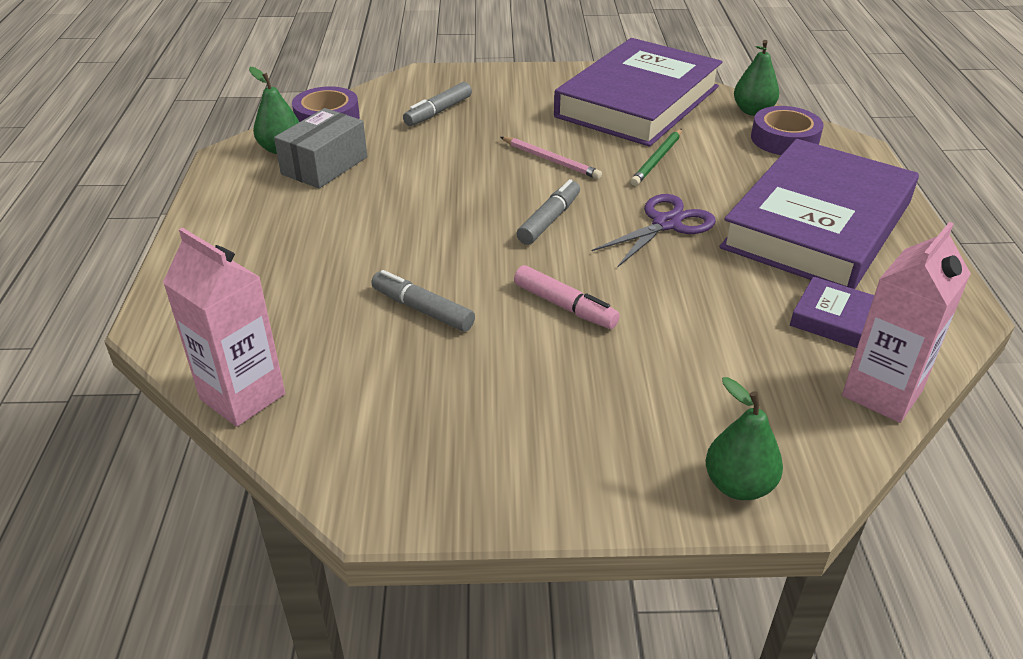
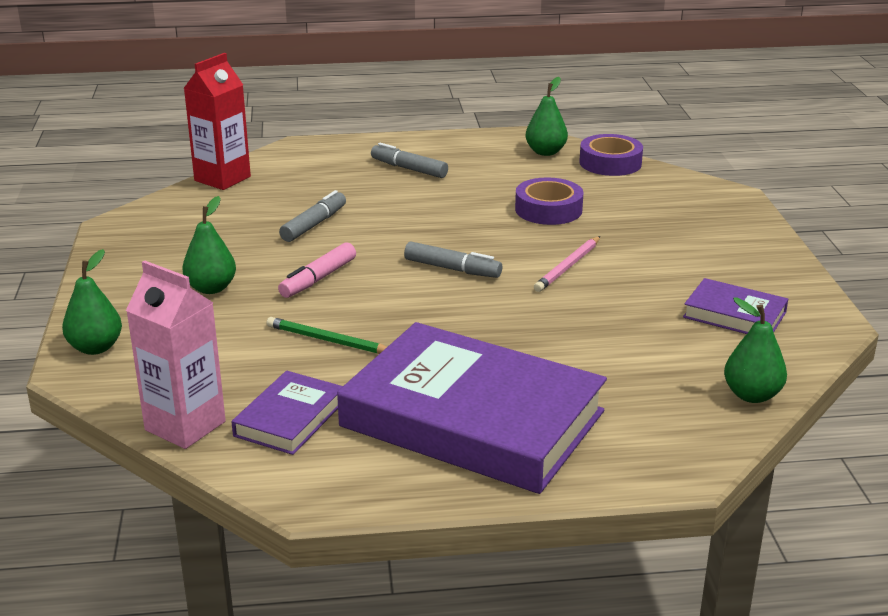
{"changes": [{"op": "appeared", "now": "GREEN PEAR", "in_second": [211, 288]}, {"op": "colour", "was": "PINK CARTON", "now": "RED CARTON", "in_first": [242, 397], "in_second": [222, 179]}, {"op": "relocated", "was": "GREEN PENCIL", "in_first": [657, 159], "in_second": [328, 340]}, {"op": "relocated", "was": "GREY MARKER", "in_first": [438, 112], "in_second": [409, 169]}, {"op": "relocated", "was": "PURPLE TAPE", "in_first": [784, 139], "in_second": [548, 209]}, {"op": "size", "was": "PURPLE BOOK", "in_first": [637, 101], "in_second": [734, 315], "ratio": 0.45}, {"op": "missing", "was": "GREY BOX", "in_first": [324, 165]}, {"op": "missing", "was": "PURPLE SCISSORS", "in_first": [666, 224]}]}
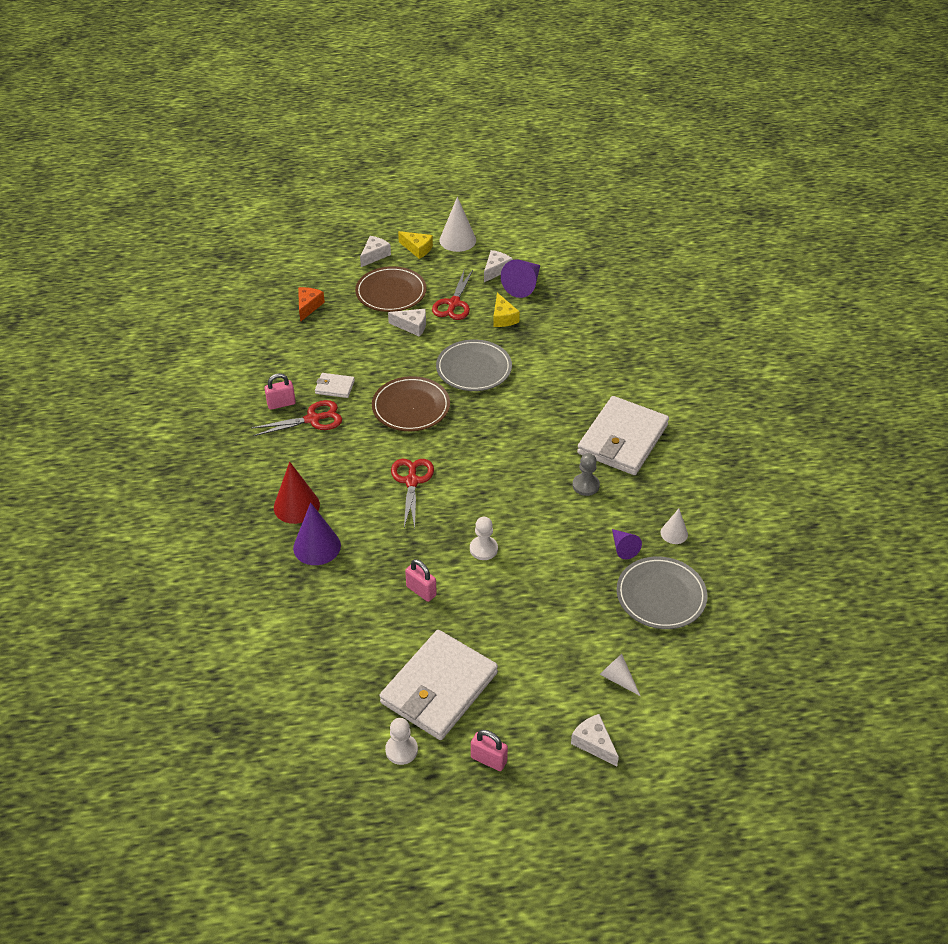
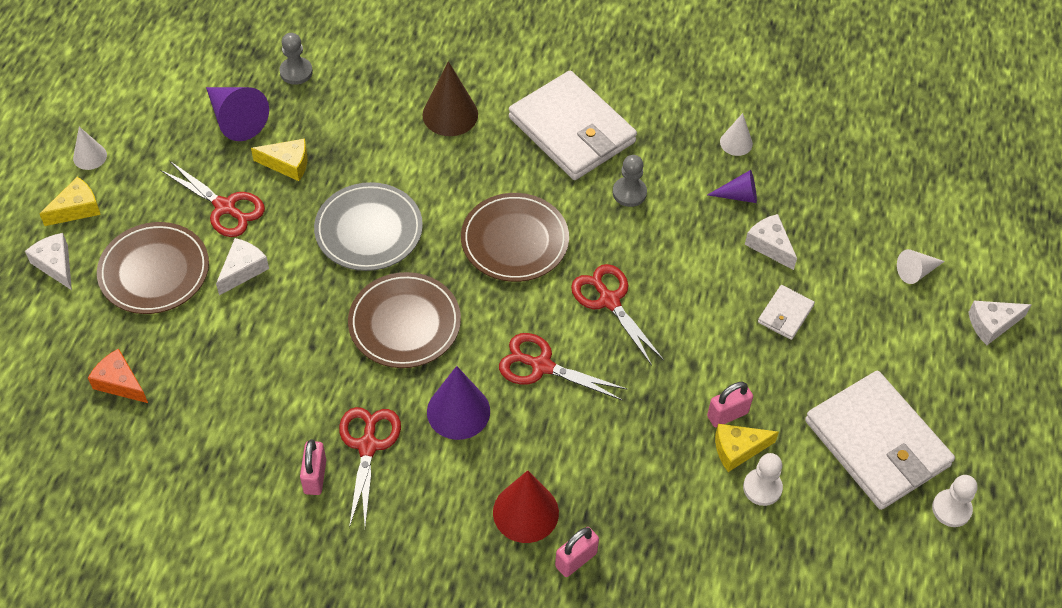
{"changes": [{"op": "size", "was": "WHITE CONE", "in_first": [457, 240], "in_second": [90, 156], "ratio": 0.58}, {"op": "appeared", "now": "GREY PAWN", "in_second": [296, 72]}, {"op": "appeared", "now": "BROWN CONE", "in_second": [450, 114]}, {"op": "relocated", "was": "PURPLE CONE", "in_first": [317, 546], "in_second": [458, 411]}, {"op": "appeared", "now": "BROWN PLATE", "in_second": [514, 241]}, {"op": "relocated", "was": "PINK PADLOCK", "in_first": [488, 760], "in_second": [576, 560]}, {"op": "appeared", "now": "RED SCISSORS", "in_second": [609, 301]}, {"op": "appeared", "now": "YELLOW CHEESE", "in_second": [738, 449]}, {"op": "relocated", "was": "WHITE PAWN", "in_first": [483, 549], "in_second": [762, 488]}, {"op": "relocated", "was": "WHITE CHEESE", "in_first": [496, 270], "in_second": [770, 245]}, {"op": "relocated", "was": "WHITE WALLET", "in_first": [334, 387], "in_second": [785, 314]}, {"op": "missing", "was": "GREY PLATE", "in_first": [661, 596]}]}
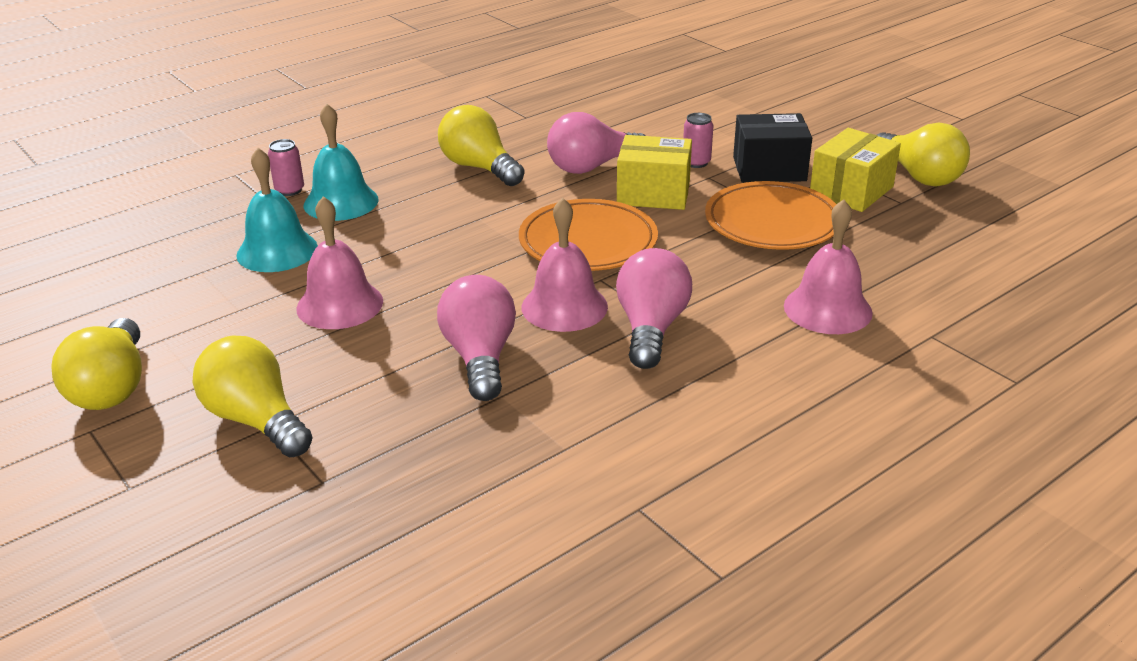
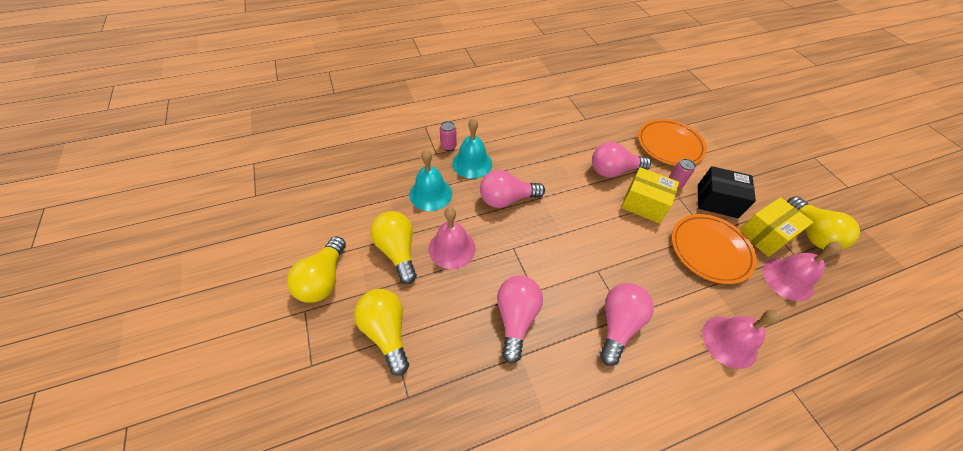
{"changes": [{"op": "relocated", "was": "YELLOW LIGHT BULB", "in_first": [479, 167], "in_second": [398, 251]}, {"op": "appeared", "now": "PINK LIGHT BULB", "in_second": [506, 199]}, {"op": "relocated", "was": "ORANGE PLATE", "in_first": [588, 242], "in_second": [669, 145]}, {"op": "relocated", "was": "PINK BELL", "in_first": [564, 306], "in_second": [788, 279]}]}
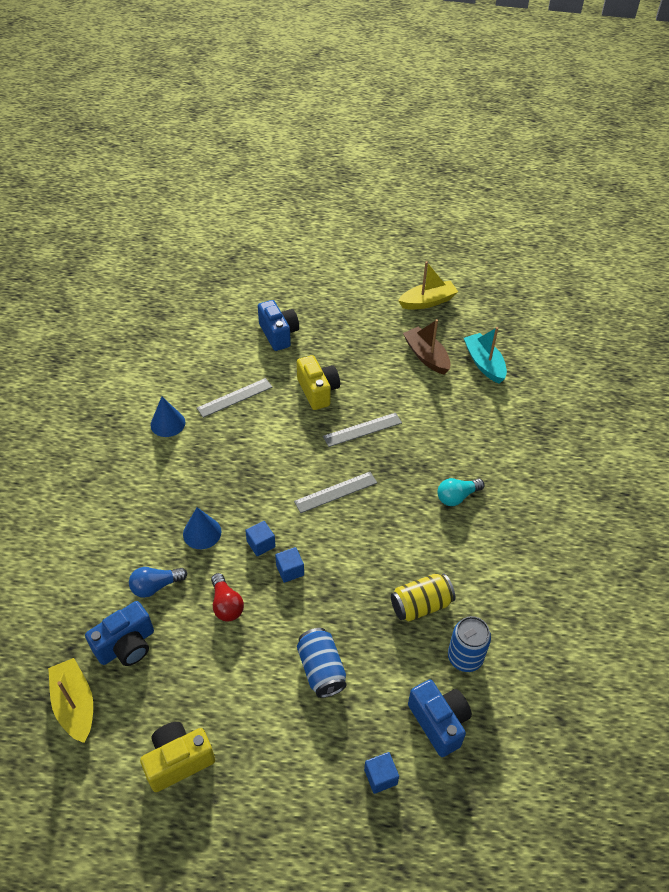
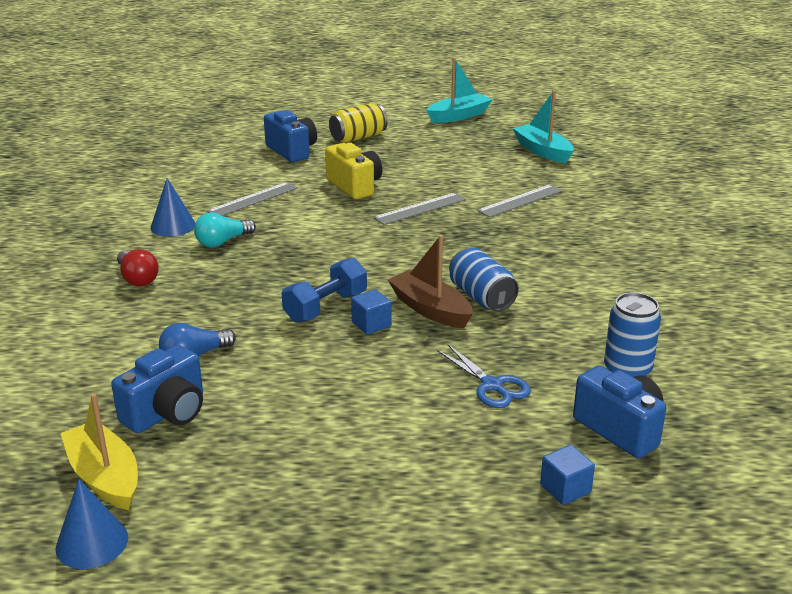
{"changes": [{"op": "relocated", "was": "BLUE CONE", "in_first": [202, 533], "in_second": [92, 542]}, {"op": "relocated", "was": "RED LIGHT BULB", "in_first": [226, 604], "in_second": [137, 278]}, {"op": "relocated", "was": "TURQUOISE LIGHT BULB", "in_first": [457, 497], "in_second": [223, 242]}, {"op": "exchanged", "was": "BLUE CUBE", "now": "BLUE DUMBBELL", "in_first": [261, 544], "in_second": [325, 307]}, {"op": "relocated", "was": "YELLOW CAN", "in_first": [421, 605], "in_second": [358, 137]}, {"op": "relocated", "was": "BROWN BOAT", "in_first": [426, 356], "in_second": [430, 309]}, {"op": "colour", "was": "YELLOW BOAT", "now": "TURQUOISE BOAT", "in_first": [427, 301], "in_second": [459, 116]}, {"op": "appeared", "now": "BLUE SCISSORS", "in_second": [492, 385]}, {"op": "relocated", "was": "BLUE CAN", "in_first": [321, 669], "in_second": [481, 297]}, {"op": "relocated", "was": "GREY RULER", "in_first": [336, 492], "in_second": [520, 201]}, {"op": "missing", "was": "YELLOW CAMERA", "in_first": [178, 761]}]}
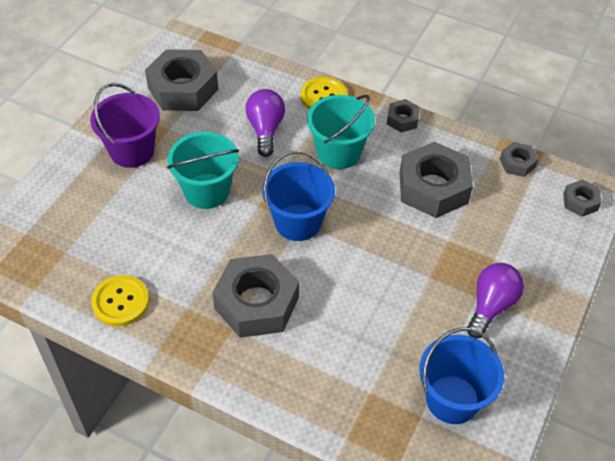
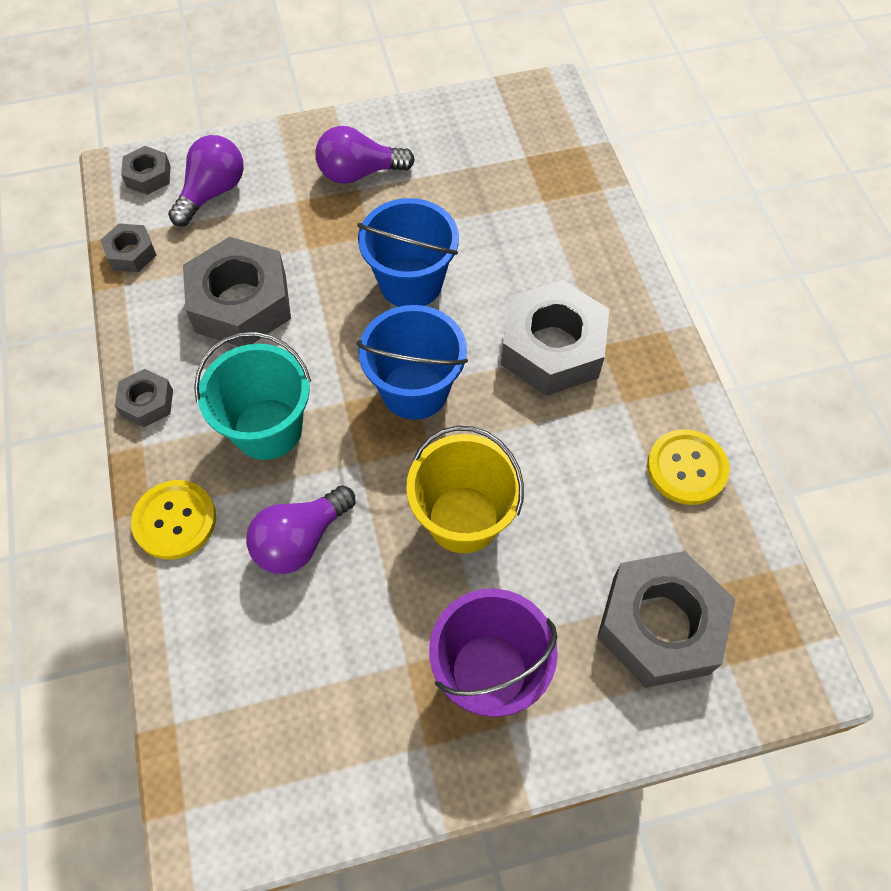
{"changes": [{"op": "appeared", "now": "PURPLE LIGHT BULB", "in_second": [212, 192]}, {"op": "relocated", "was": "BLUE BUCKET", "in_first": [452, 399], "in_second": [411, 283]}, {"op": "colour", "was": "TURQUOISE BUCKET", "now": "YELLOW BUCKET", "in_first": [206, 191], "in_second": [463, 519]}, {"op": "relocated", "was": "GREY NUT", "in_first": [183, 88], "in_second": [660, 625]}]}
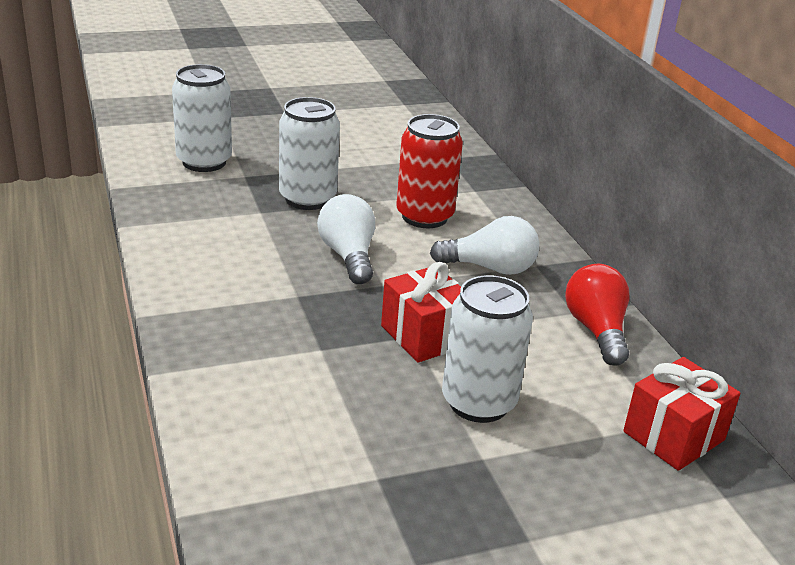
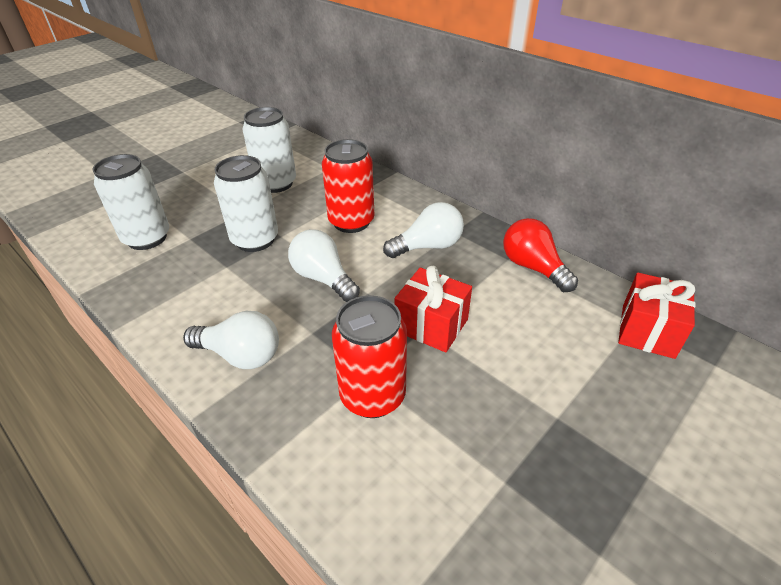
{"changes": [{"op": "appeared", "now": "WHITE LIGHT BULB", "in_second": [240, 355]}, {"op": "relocated", "was": "WHITE CAN", "in_first": [478, 402], "in_second": [276, 184]}, {"op": "appeared", "now": "RED CAN", "in_second": [372, 396]}]}
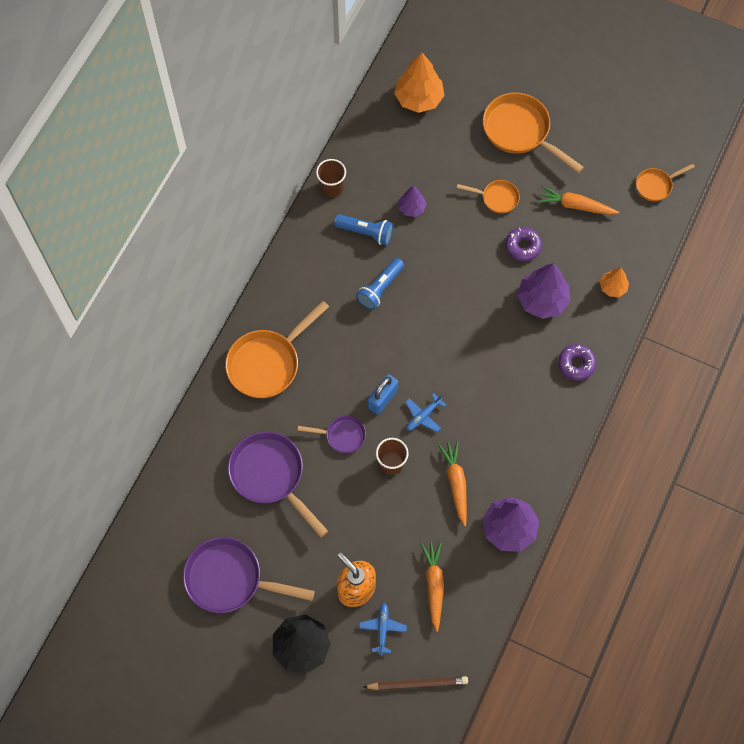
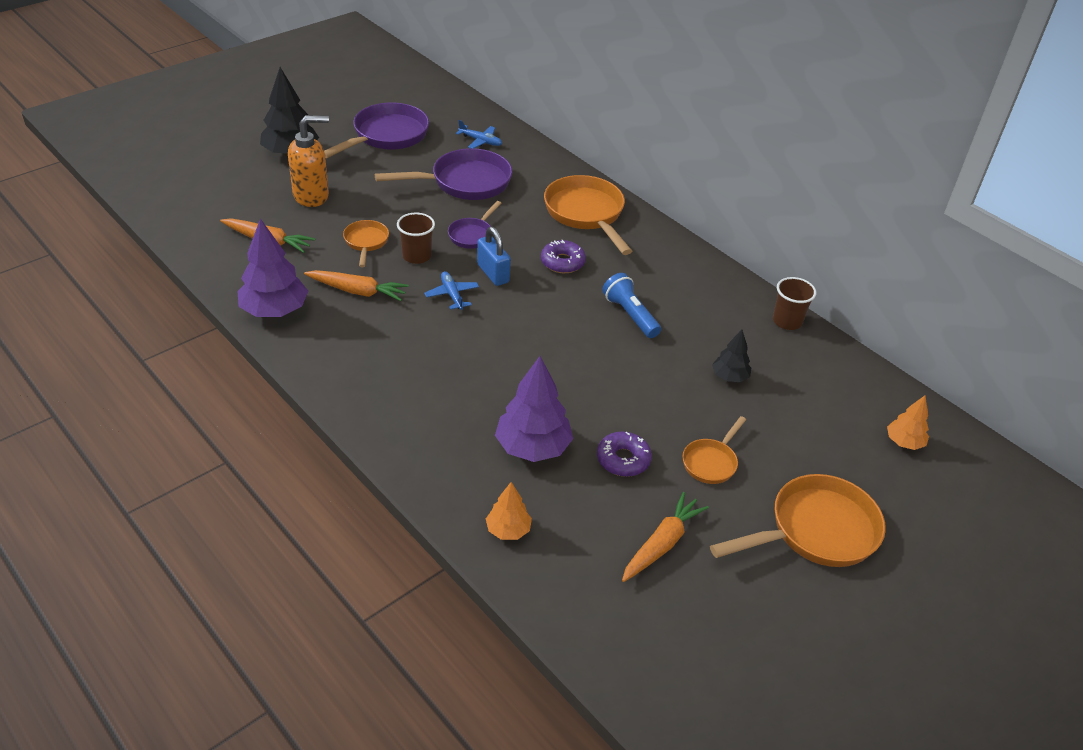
{"changes": [{"op": "relocated", "was": "ORANGE PAN", "in_first": [656, 185], "in_second": [366, 242]}, {"op": "relocated", "was": "BLUE PLANE", "in_first": [382, 628], "in_second": [480, 141]}, {"op": "relocated", "was": "PURPLE DONUT", "in_first": [576, 364], "in_second": [562, 262]}, {"op": "colour", "was": "PURPLE TREE", "now": "BLACK TREE", "in_first": [412, 208], "in_second": [729, 377]}, {"op": "size", "was": "ORANGE TREE", "in_first": [419, 98], "in_second": [904, 442], "ratio": 0.55}, {"op": "missing", "was": "BLUE FLASHLIGHT", "in_first": [366, 232]}, {"op": "missing", "was": "BROWN PENCIL", "in_first": [418, 683]}]}
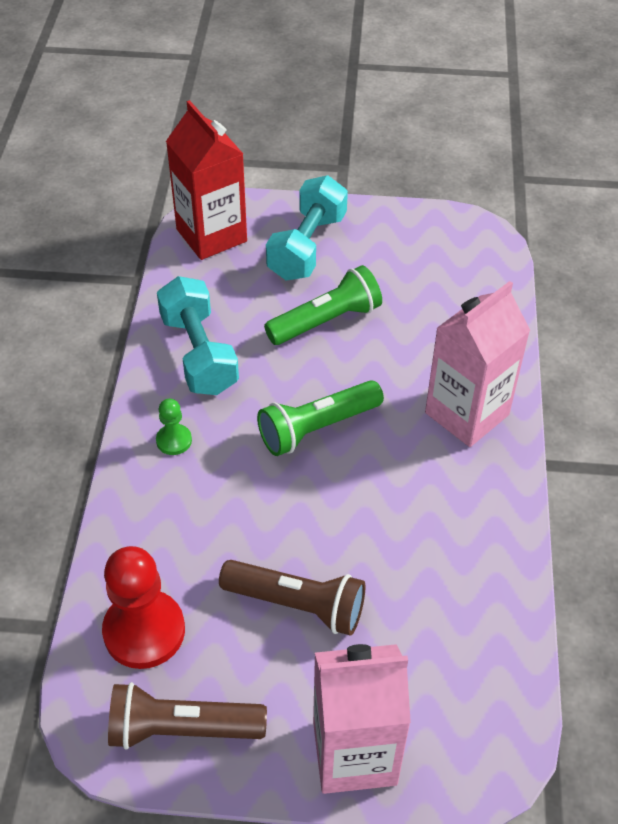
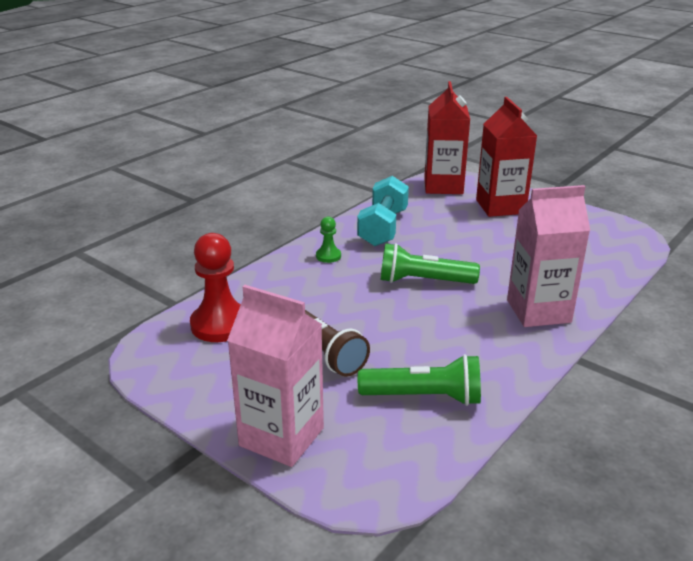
{"changes": [{"op": "relocated", "was": "GREEN FLASHLIGHT", "in_first": [326, 321], "in_second": [424, 397]}, {"op": "exchanged", "was": "TURQUOISE DUMBBELL", "now": "RED CARTON", "in_first": [307, 246], "in_second": [500, 207]}, {"op": "missing", "was": "BROWN FLASHLIGHT", "in_first": [182, 728]}]}
